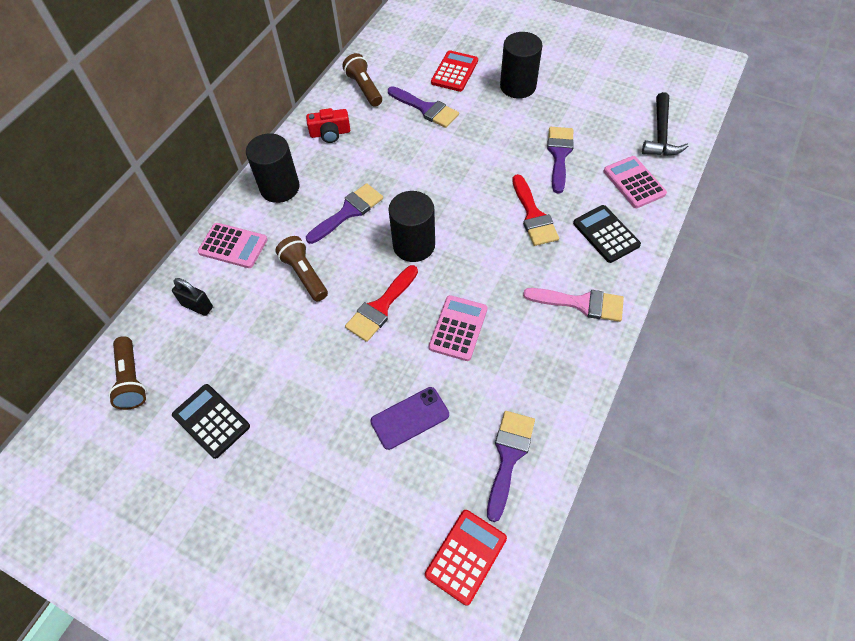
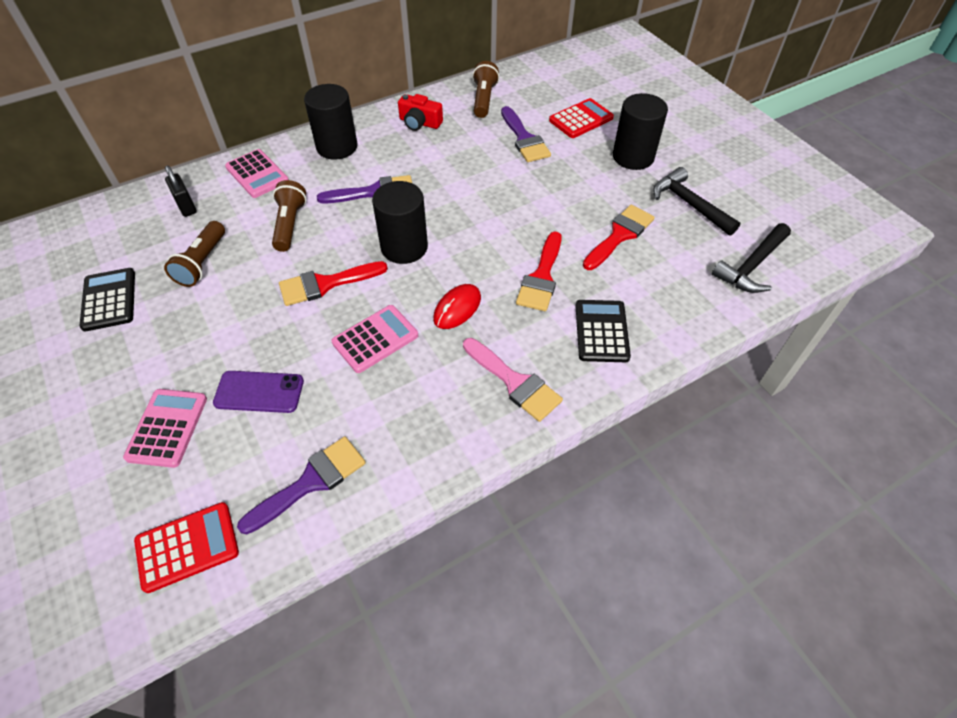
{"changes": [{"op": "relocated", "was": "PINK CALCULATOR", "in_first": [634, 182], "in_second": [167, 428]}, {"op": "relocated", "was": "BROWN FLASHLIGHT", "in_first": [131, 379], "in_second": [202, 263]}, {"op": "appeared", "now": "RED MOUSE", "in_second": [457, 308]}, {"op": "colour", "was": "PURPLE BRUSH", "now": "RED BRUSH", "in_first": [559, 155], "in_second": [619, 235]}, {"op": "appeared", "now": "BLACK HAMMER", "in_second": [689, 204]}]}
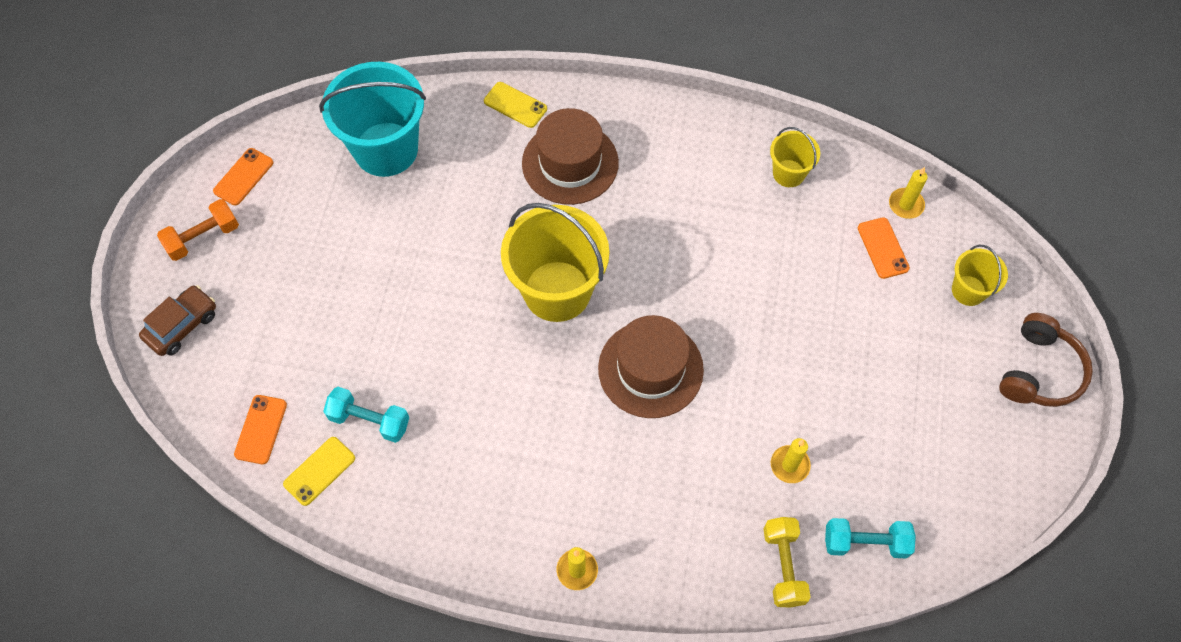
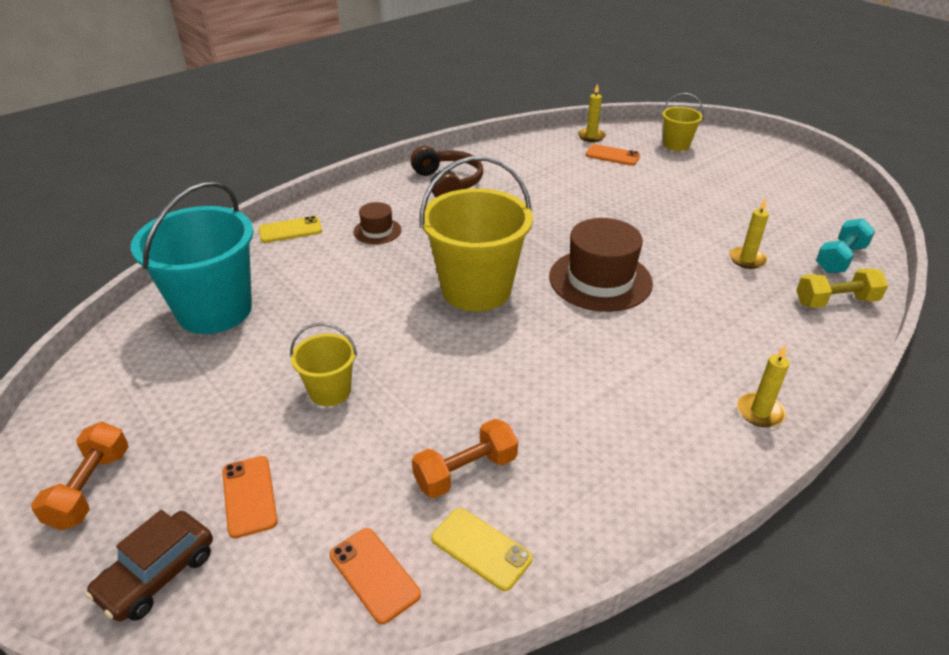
{"changes": [{"op": "spun", "was": "BROWN CAR", "in_first": [182, 325], "in_second": [157, 574], "clockwise": -135}, {"op": "relocated", "was": "ORANGE PHONE", "in_first": [243, 177], "in_second": [249, 496]}, {"op": "relocated", "was": "YELLOW BUCKET", "in_first": [788, 173], "in_second": [330, 391]}, {"op": "size", "was": "BROWN HAT", "in_first": [570, 163], "in_second": [377, 231], "ratio": 0.51}, {"op": "relocated", "was": "BROWN HEADPHONES", "in_first": [1039, 371], "in_second": [447, 183]}, {"op": "colour", "was": "TURQUOISE DUMBBELL", "now": "ORANGE DUMBBELL", "in_first": [369, 420], "in_second": [465, 471]}, {"op": "spun", "was": "YELLOW PHONE", "in_first": [319, 471], "in_second": [481, 548], "clockwise": -45}, {"op": "spun", "was": "YELLOW DUMBBELL", "in_first": [783, 566], "in_second": [835, 301], "clockwise": -45}]}
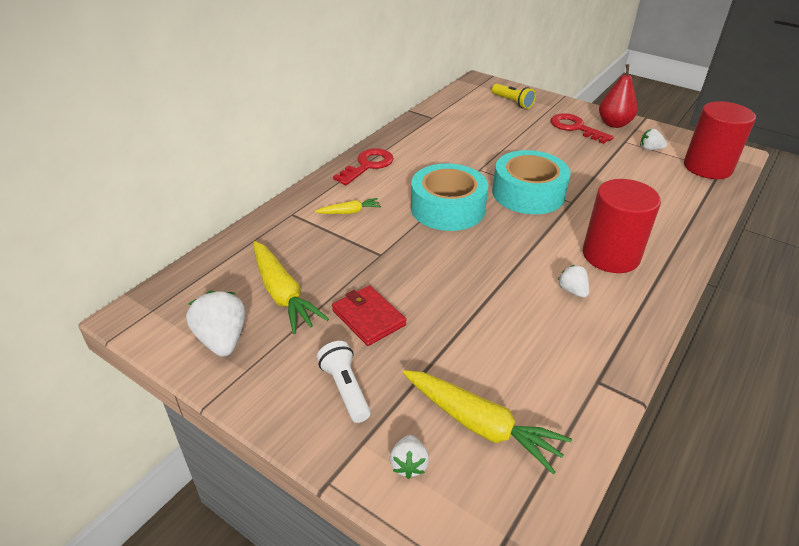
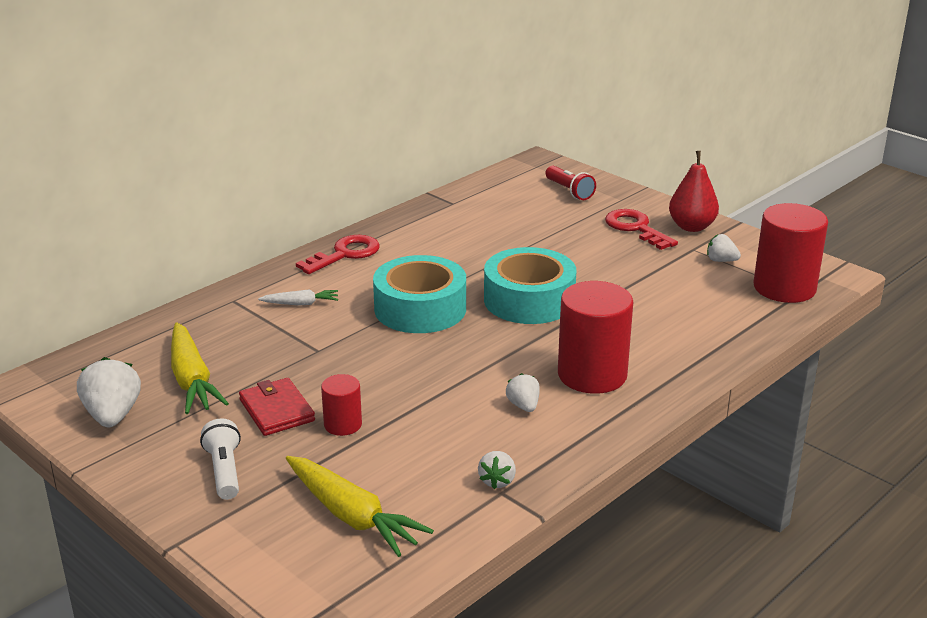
{"changes": [{"op": "colour", "was": "YELLOW CARROT", "now": "WHITE CARROT", "in_first": [349, 212], "in_second": [301, 303]}, {"op": "appeared", "now": "RED CYLINDER", "in_second": [343, 425]}, {"op": "relocated", "was": "WHITE STRAWBERRY", "in_first": [409, 464], "in_second": [497, 481]}, {"op": "colour", "was": "YELLOW FLASHLIGHT", "now": "RED FLASHLIGHT", "in_first": [512, 102], "in_second": [569, 191]}]}
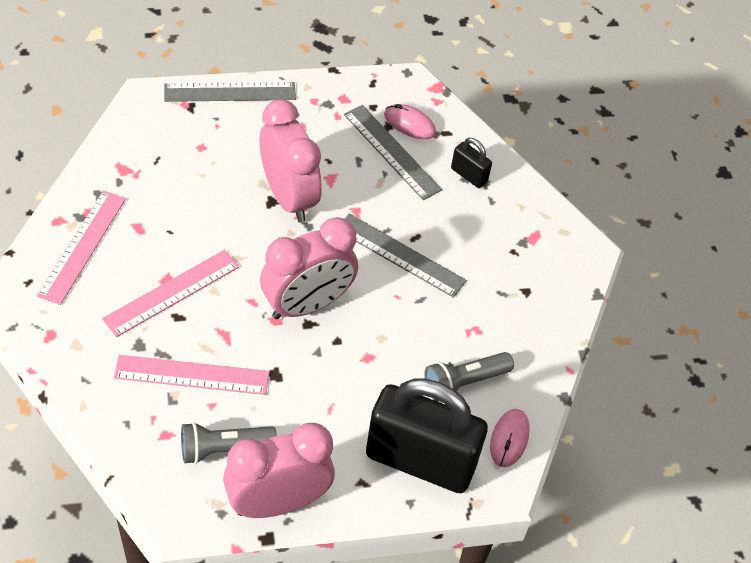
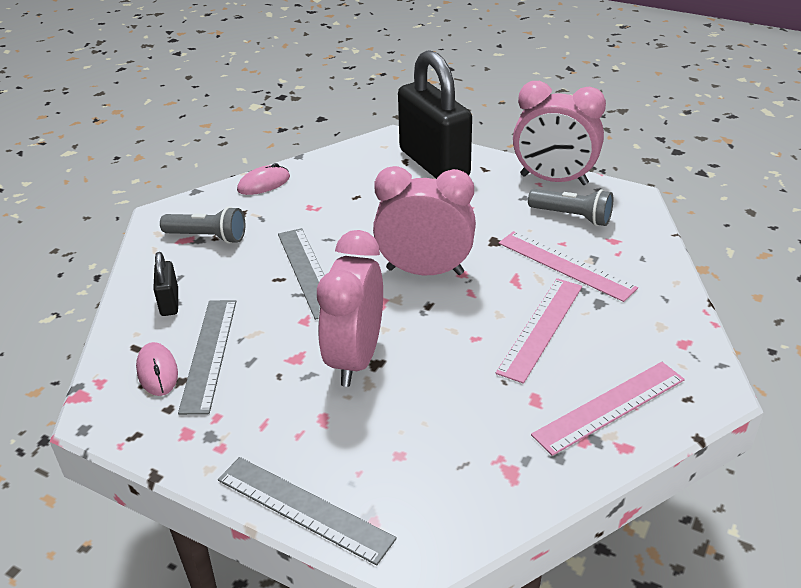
{"changes": [{"op": "relocated", "was": "GREY FLASHLIGHT", "in_first": [464, 382], "in_second": [207, 237]}, {"op": "relocated", "was": "PINK MOUSE", "in_first": [509, 439], "in_second": [264, 184]}, {"op": "spun", "was": "PINK RULER", "in_first": [171, 292], "in_second": [541, 328], "clockwise": -60}]}
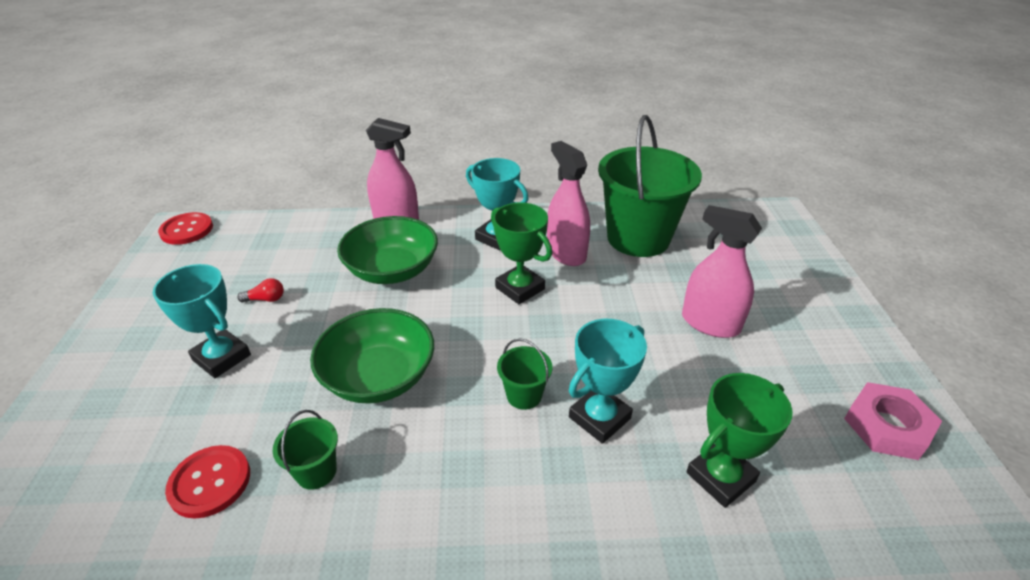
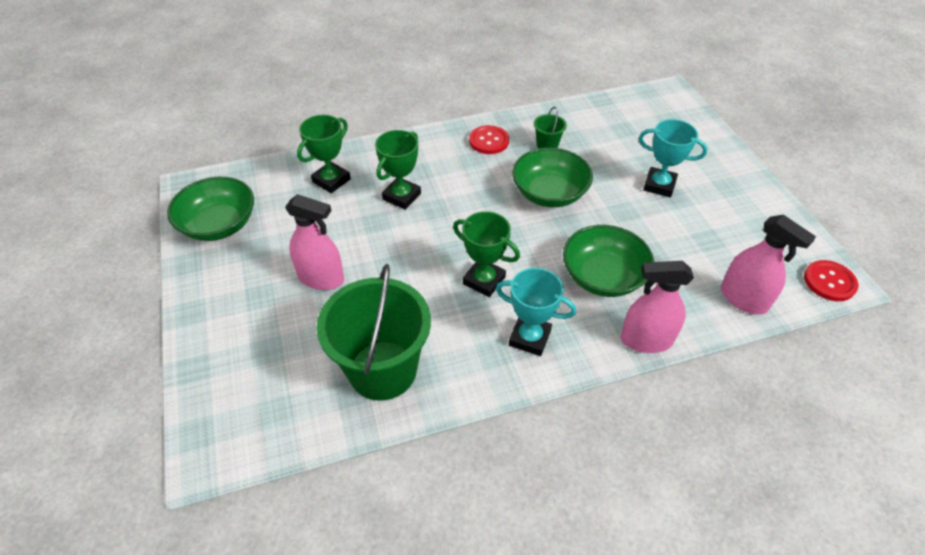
{"changes": [{"op": "exchanged", "was": "PINK NUT", "now": "GREEN BOWL", "in_first": [887, 426], "in_second": [219, 225]}, {"op": "colour", "was": "TURQUOISE TROPHY", "now": "GREEN TROPHY", "in_first": [599, 418], "in_second": [401, 196]}, {"op": "relocated", "was": "RED BUTTON", "in_first": [210, 482], "in_second": [489, 141]}, {"op": "relocated", "was": "PINK SPRAY BOTTLE", "in_first": [566, 253], "in_second": [743, 299]}, {"op": "missing", "was": "RED LIGHT BULB", "in_first": [266, 299]}, {"op": "missing", "was": "GREEN BUCKET", "in_first": [524, 395]}]}
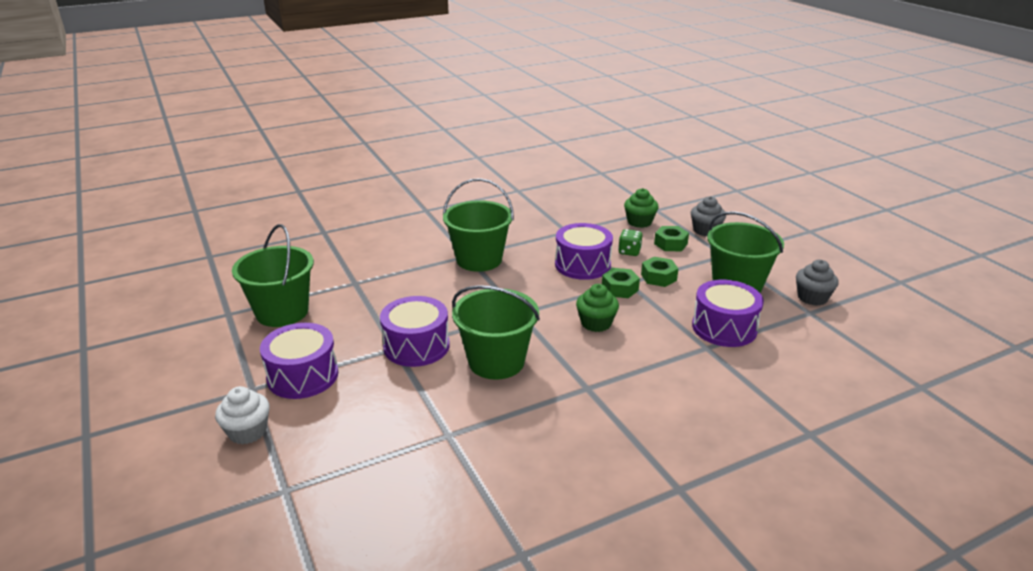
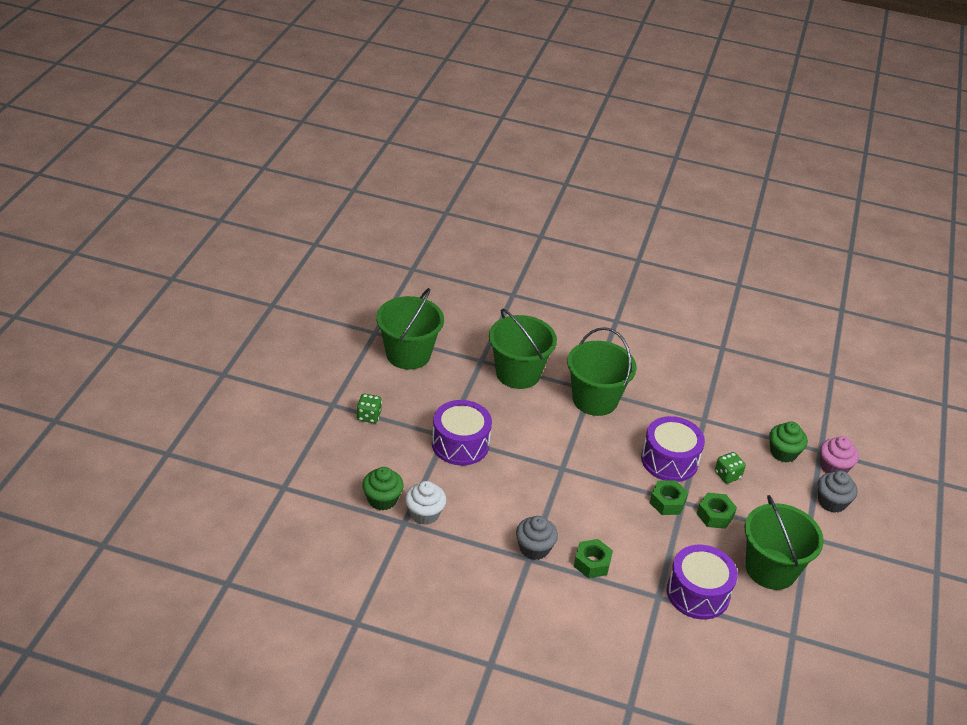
{"changes": [{"op": "exchanged", "was": "PURPLE DRUM", "now": "GREEN DICE", "in_first": [303, 376], "in_second": [369, 416]}, {"op": "relocated", "was": "GREEN CUPCAKE", "in_first": [596, 323], "in_second": [382, 499]}, {"op": "relocated", "was": "WHITE CUPCAKE", "in_first": [247, 431], "in_second": [424, 514]}, {"op": "relocated", "was": "GREEN BUCKET", "in_first": [496, 361], "in_second": [518, 373]}, {"op": "relocated", "was": "GREY CUPCAKE", "in_first": [812, 298], "in_second": [534, 548]}, {"op": "relocated", "was": "GREEN NUT", "in_first": [670, 244], "in_second": [592, 563]}, {"op": "appeared", "now": "PINK CUPCAKE", "in_second": [834, 467]}]}
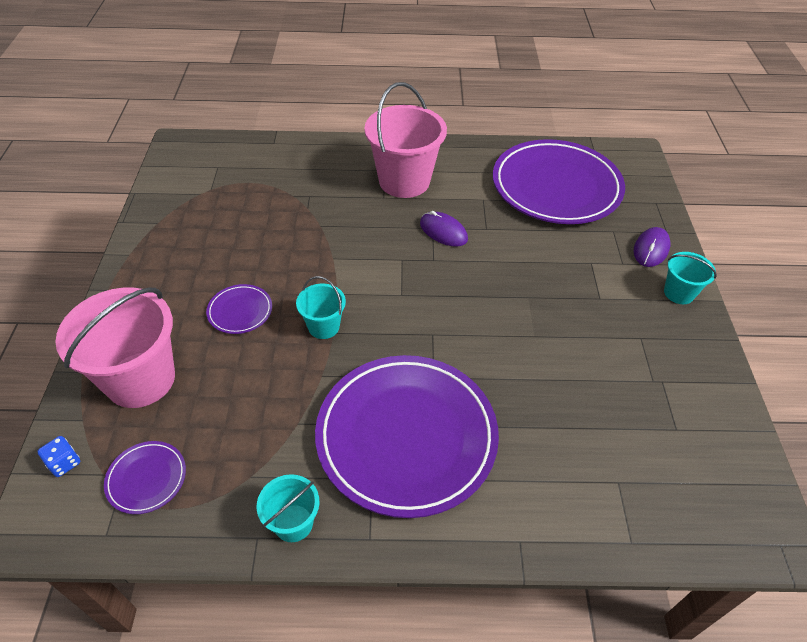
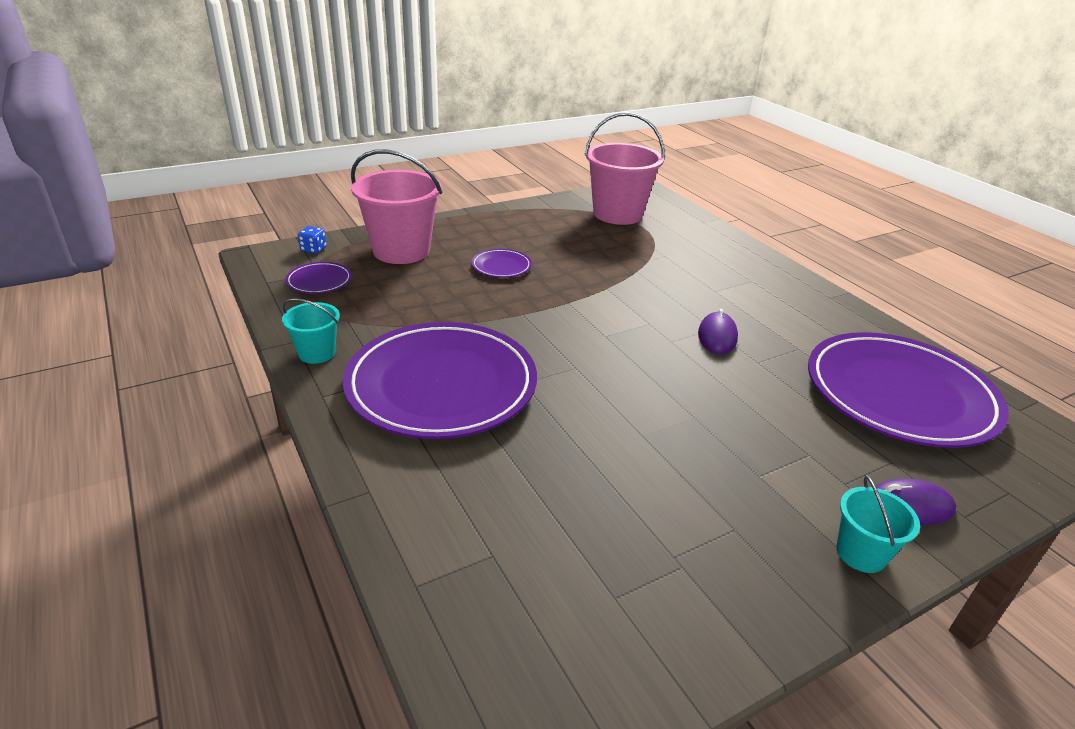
{"changes": [{"op": "relocated", "was": "PINK BUCKET", "in_first": [404, 181], "in_second": [617, 214]}, {"op": "missing", "was": "TURQUOISE BUCKET", "in_first": [323, 326]}]}
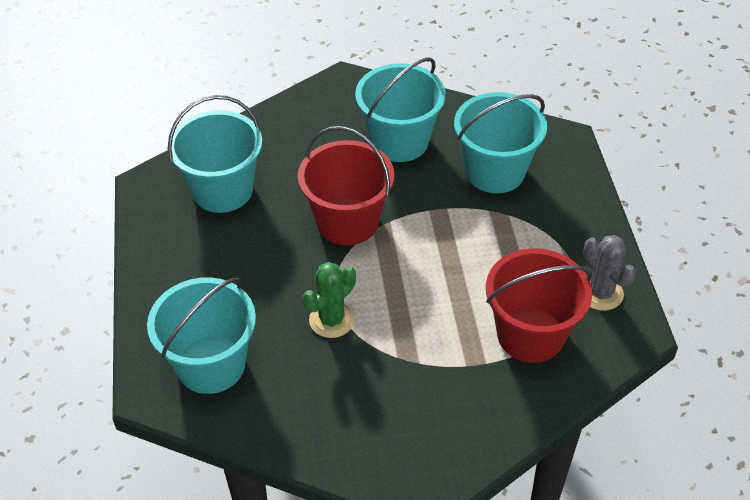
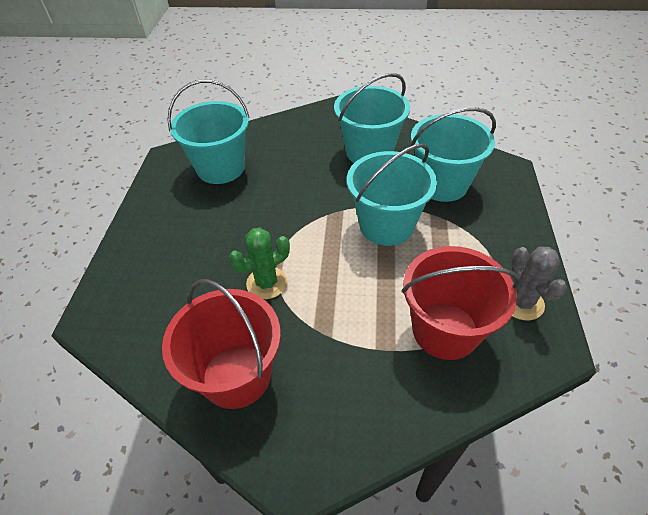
{"changes": [{"op": "relocated", "was": "RED BUCKET", "in_first": [347, 222], "in_second": [236, 375]}, {"op": "relocated", "was": "TURQUOISE BUCKET", "in_first": [211, 364], "in_second": [386, 225]}]}
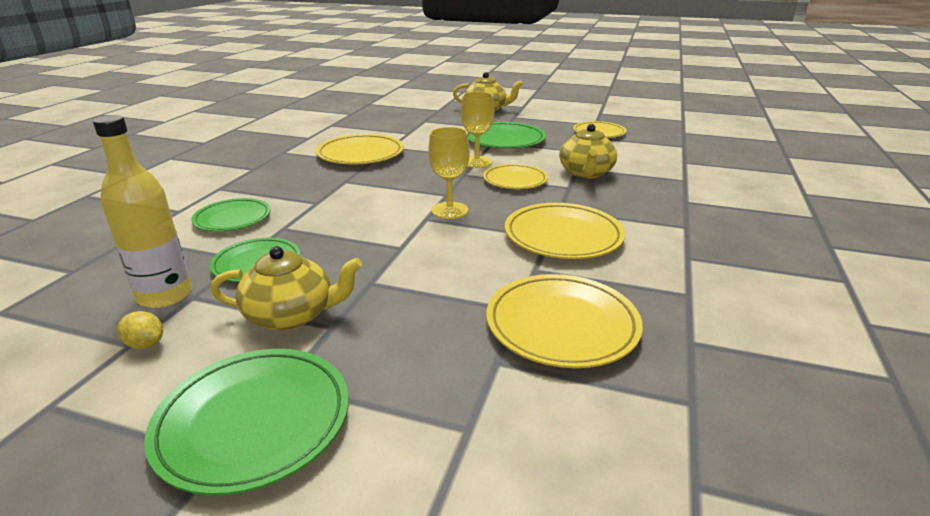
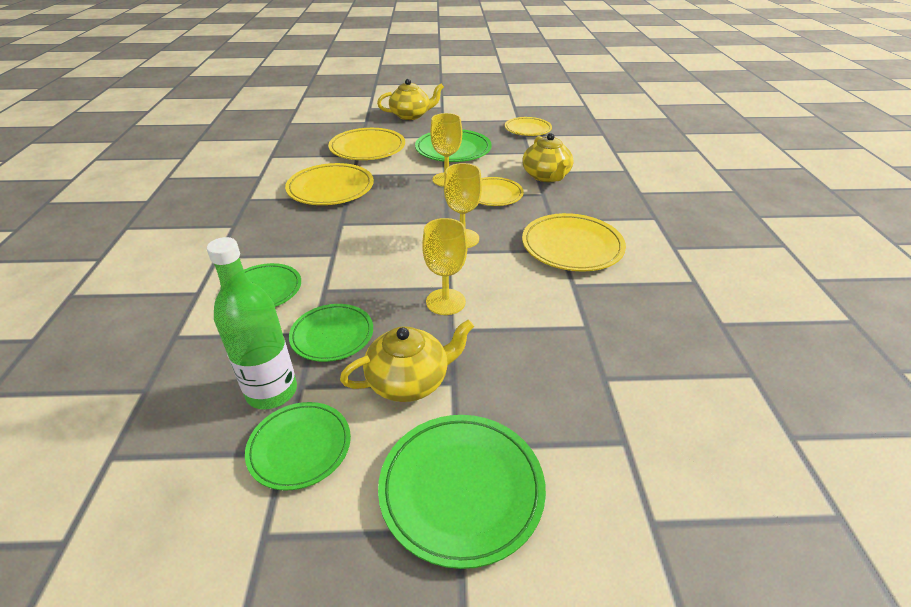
{"changes": [{"op": "colour", "was": "YELLOW BOTTLE", "now": "GREEN BOTTLE", "in_first": [165, 295], "in_second": [272, 392]}, {"op": "exchanged", "was": "YELLOW LEMON", "now": "GREEN PLATE", "in_first": [145, 344], "in_second": [300, 447]}, {"op": "relocated", "was": "YELLOW PLATE", "in_first": [562, 325], "in_second": [367, 148]}, {"op": "appeared", "now": "YELLOW GOBLET", "in_second": [445, 302]}]}
